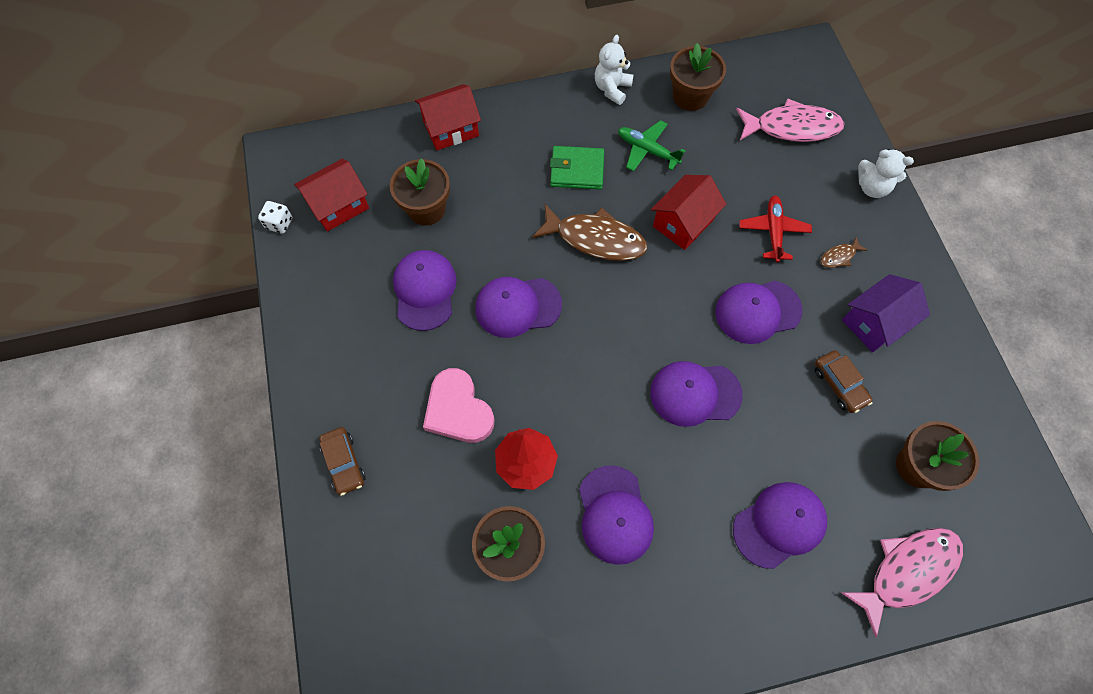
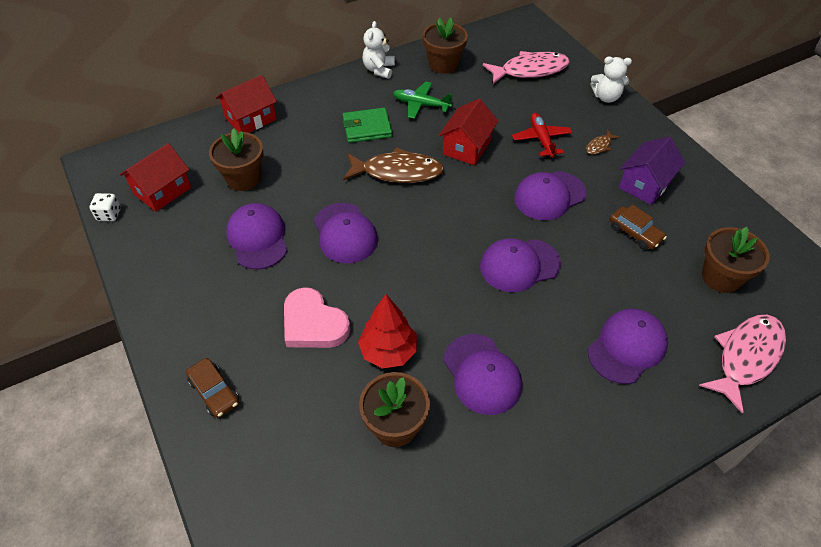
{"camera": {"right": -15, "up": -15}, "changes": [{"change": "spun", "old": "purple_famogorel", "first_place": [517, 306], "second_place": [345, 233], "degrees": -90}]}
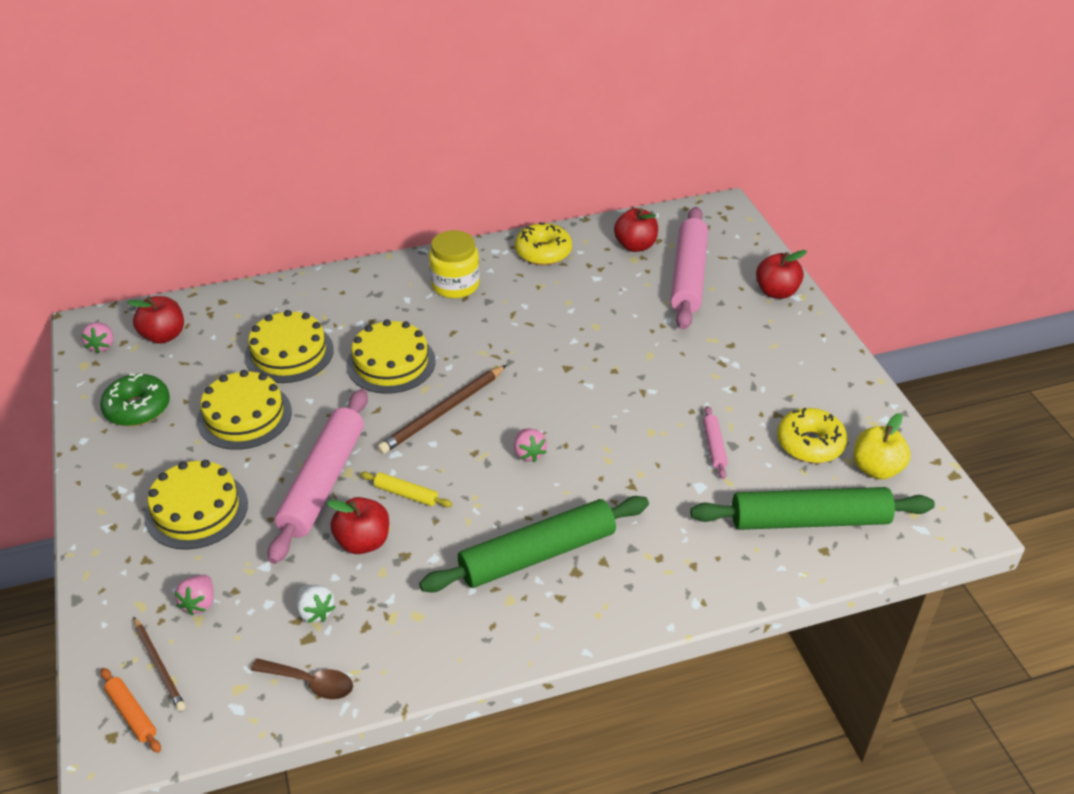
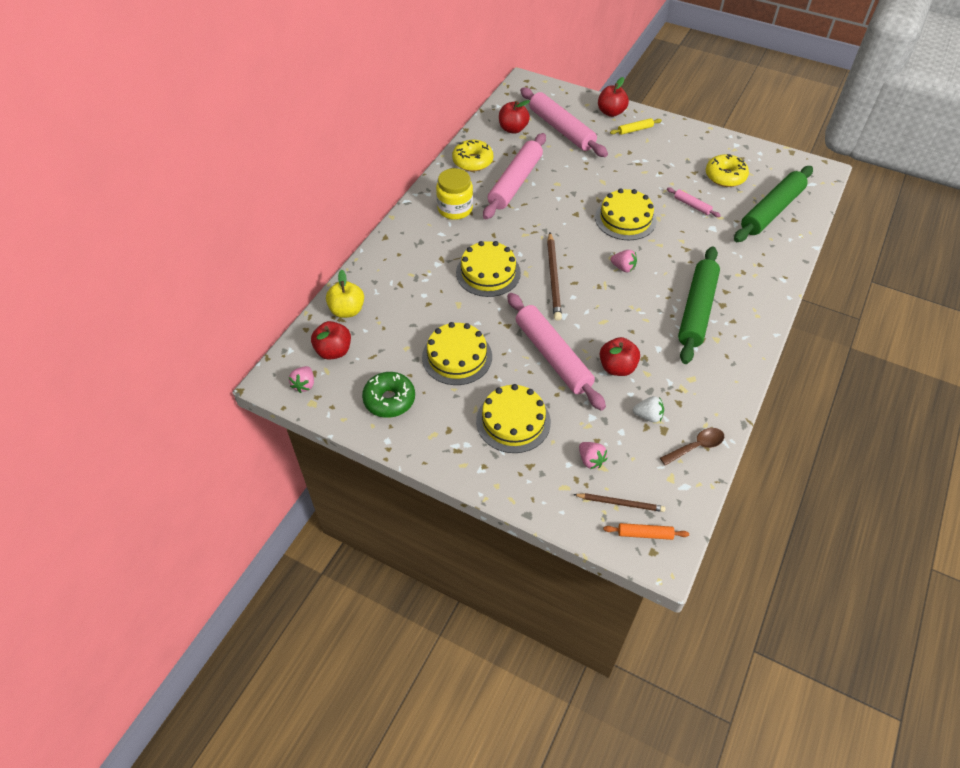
{"camera": {"right": -45, "up": 10}, "changes": [{"change": "relocated", "old": "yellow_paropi", "first_place": [289, 353], "second_place": [625, 219]}, {"change": "spun", "old": "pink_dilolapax", "first_place": [102, 346], "second_place": [304, 385], "degrees": 60}, {"change": "relocated", "old": "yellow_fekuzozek", "first_place": [876, 469], "second_place": [347, 310]}, {"change": "relocated", "old": "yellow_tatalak", "first_place": [406, 494], "second_place": [635, 130]}, {"change": "appeared", "new": "pink_tatalak", "second_place": [515, 182]}]}
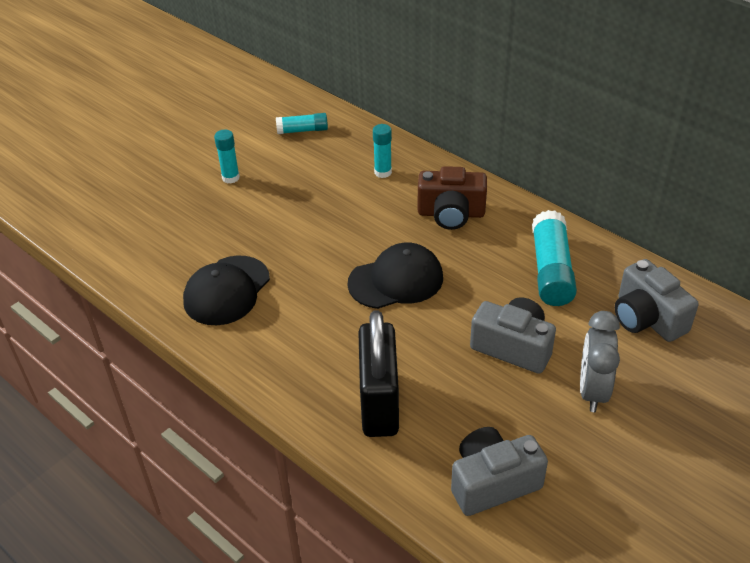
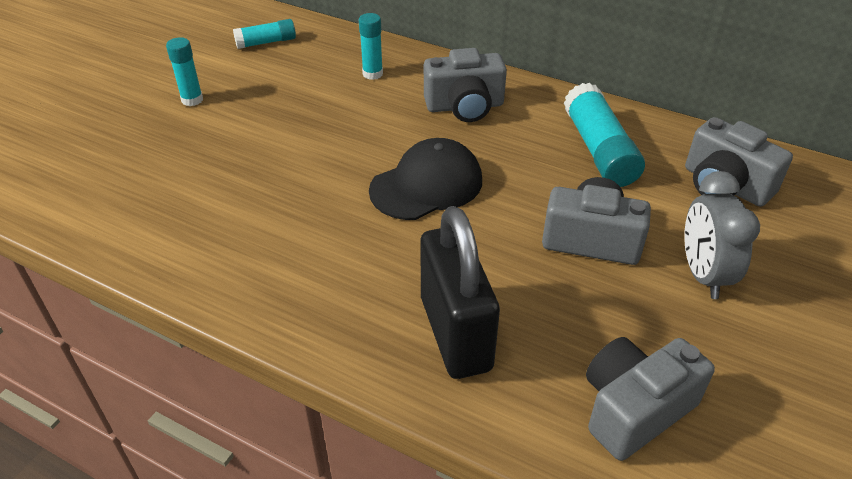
{"camera": {"right": -15, "up": 0}, "changes": [{"change": "colour", "old": "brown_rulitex", "new": "grey_rulitex", "first_place": [451, 214], "second_place": [465, 106]}, {"change": "missing", "old": "black_famogorel", "first_place": [227, 290]}]}
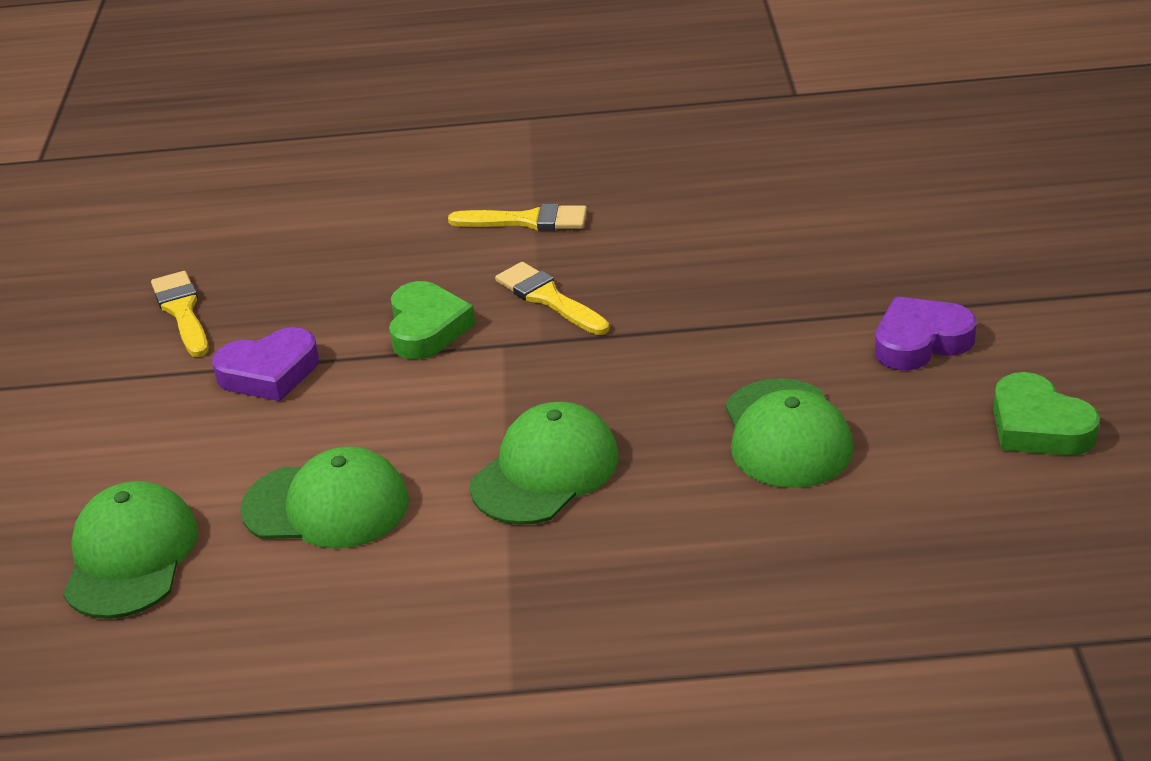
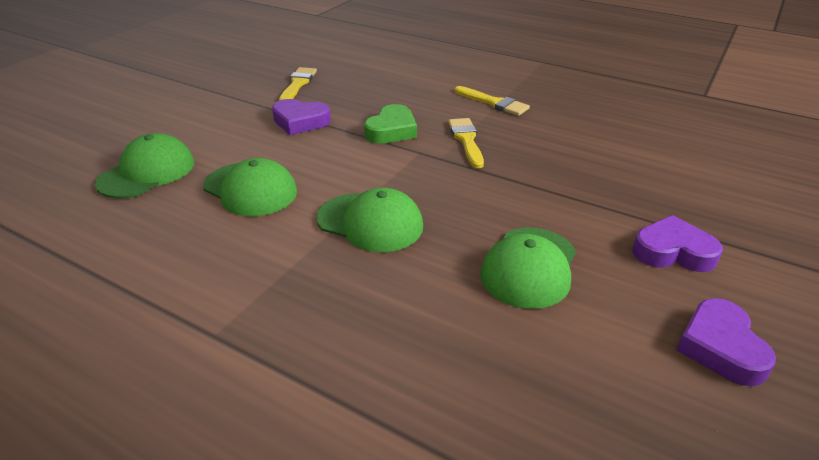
{"camera": {"right": 30, "up": 0}, "changes": [{"change": "colour", "old": "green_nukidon", "new": "purple_nukidon", "first_place": [1038, 426], "second_place": [720, 347]}, {"change": "spun", "old": "green_famogorel", "first_place": [545, 471], "second_place": [370, 222], "degrees": 45}]}
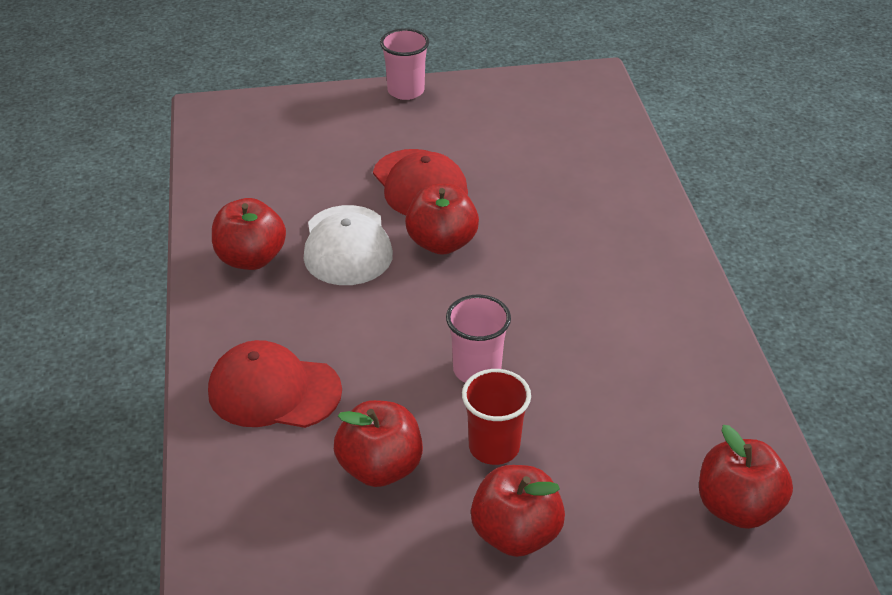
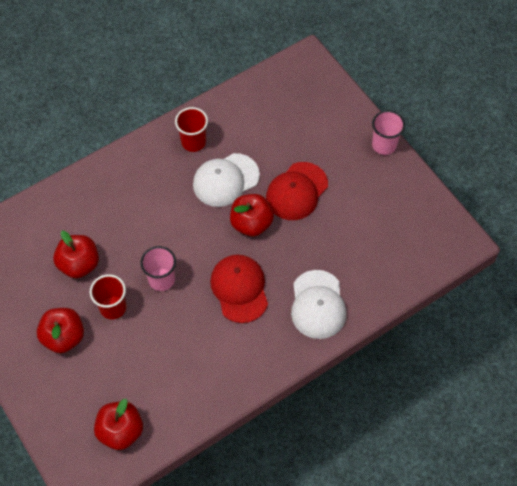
{"camera": {"right": 65, "up": 20}, "changes": [{"change": "exchanged", "old": "red_fekuzozek", "new": "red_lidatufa", "first_place": [251, 258], "second_place": [193, 142]}, {"change": "relocated", "old": "red_famogorel", "first_place": [274, 391], "second_place": [239, 289]}, {"change": "appeared", "new": "white_famogorel", "second_place": [318, 305]}]}
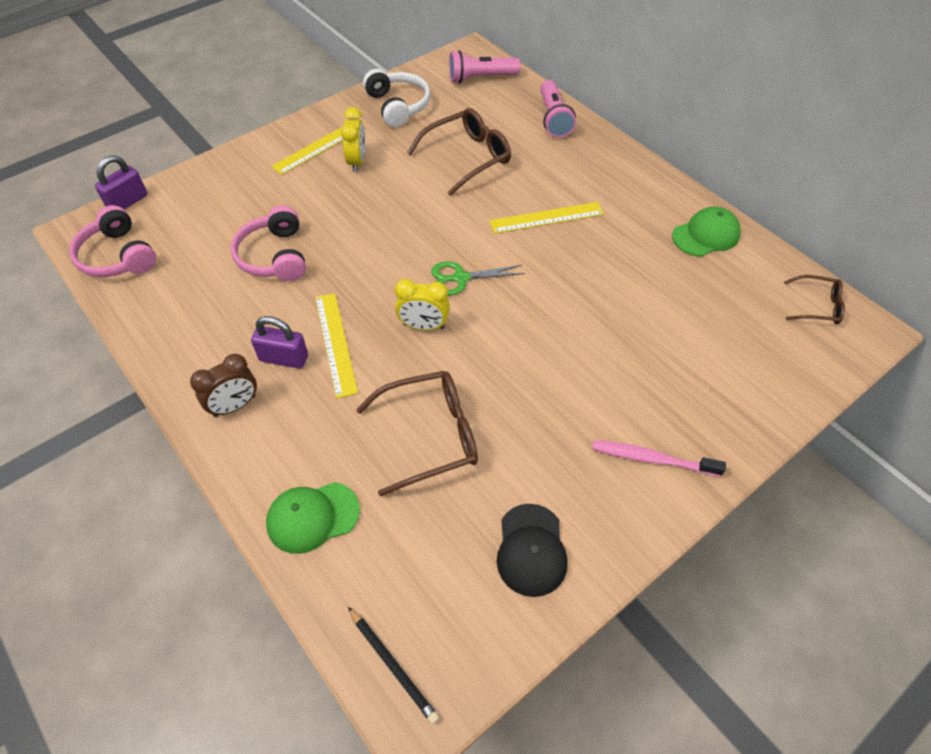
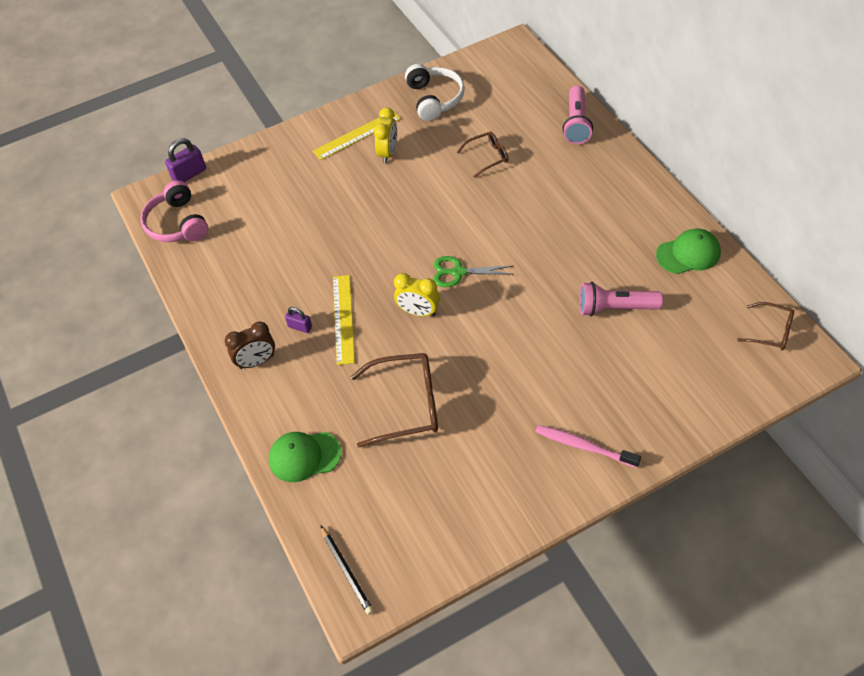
{"camera": {"right": 15, "up": 0}, "changes": [{"change": "relocated", "old": "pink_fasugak", "first_place": [480, 78], "second_place": [615, 308]}, {"change": "size", "old": "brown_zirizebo", "first_place": [467, 157], "second_place": [487, 157], "factor": 0.57}, {"change": "missing", "old": "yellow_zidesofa", "first_place": [546, 217]}, {"change": "missing", "old": "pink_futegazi", "first_place": [274, 256]}, {"change": "size", "old": "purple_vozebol", "first_place": [284, 358], "second_place": [300, 327], "factor": 0.61}, {"change": "missing", "old": "black_famogorel", "first_place": [531, 550]}]}
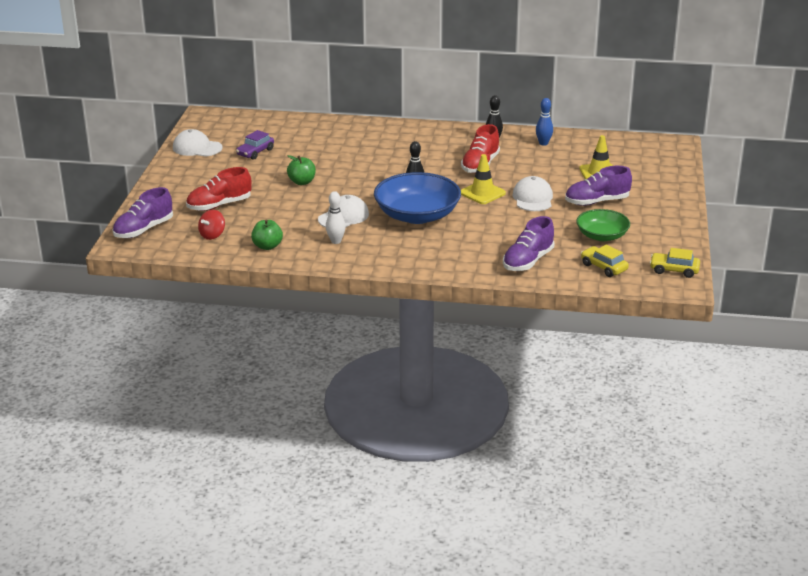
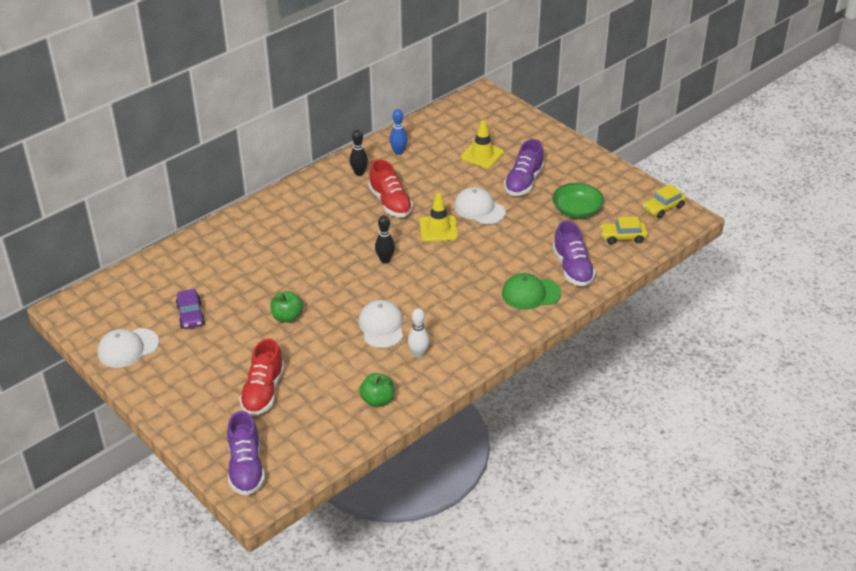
{"camera": {"right": -50, "up": 10}, "changes": [{"change": "missing", "old": "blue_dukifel", "first_place": [417, 215]}, {"change": "missing", "old": "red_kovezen", "first_place": [212, 235]}, {"change": "appeared", "new": "green_famogorel", "second_place": [531, 293]}]}
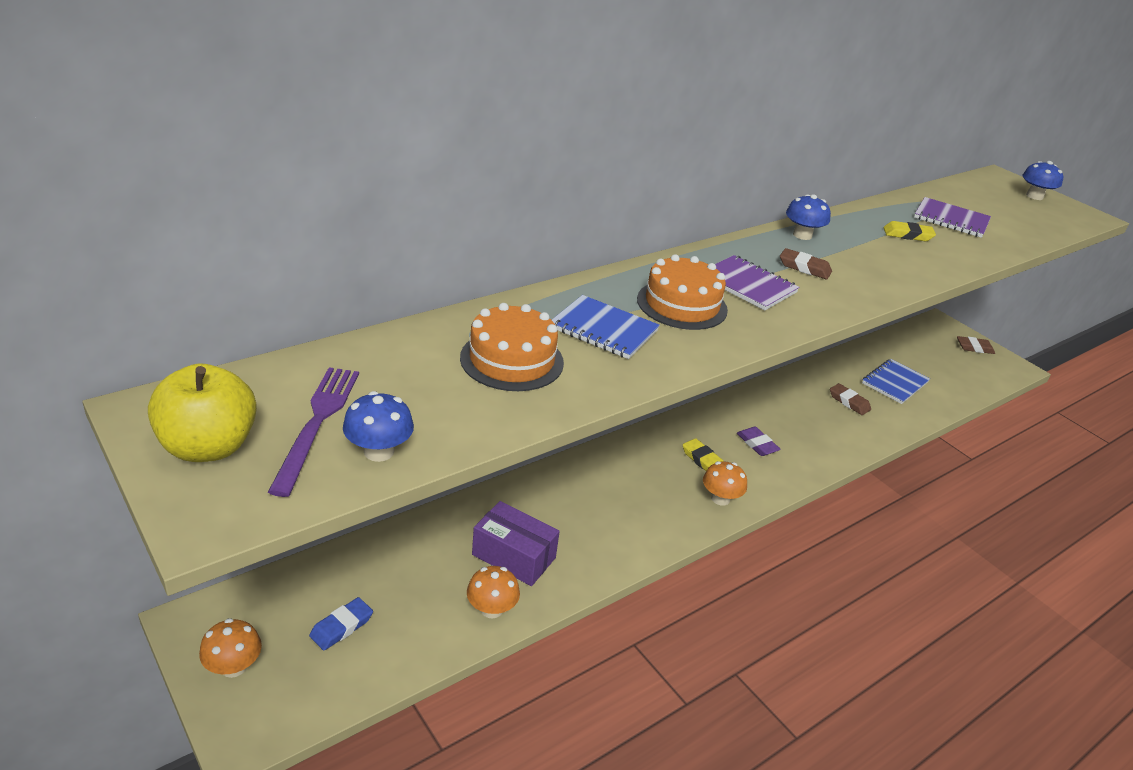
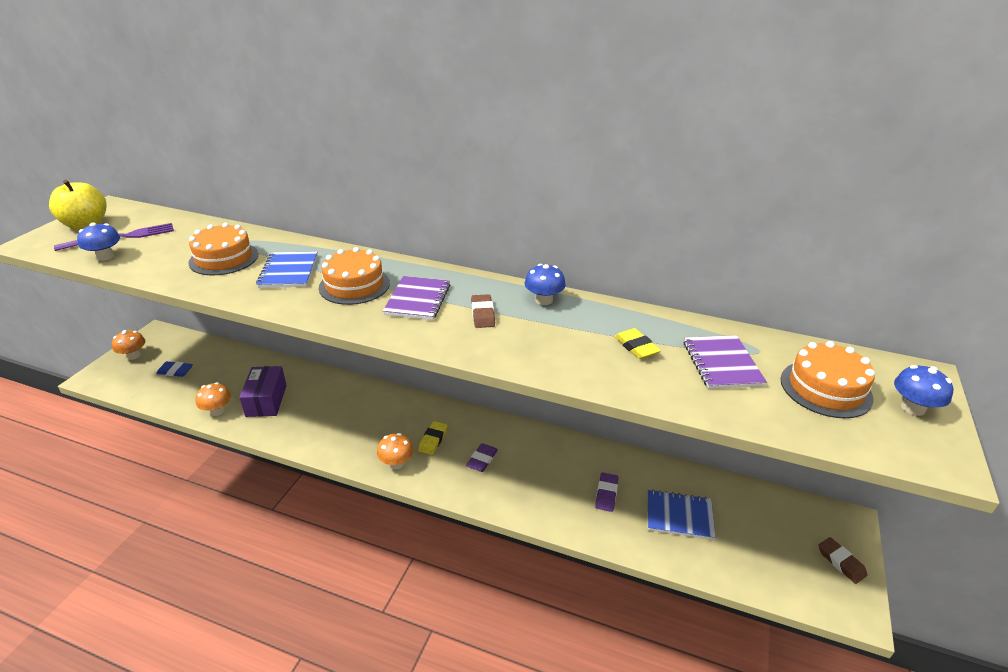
{"camera": {"right": 60, "up": 0}, "changes": [{"change": "colour", "old": "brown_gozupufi", "new": "purple_gozupufi", "first_place": [849, 402], "second_place": [606, 494]}, {"change": "appeared", "new": "orange_paropi", "second_place": [825, 388]}]}
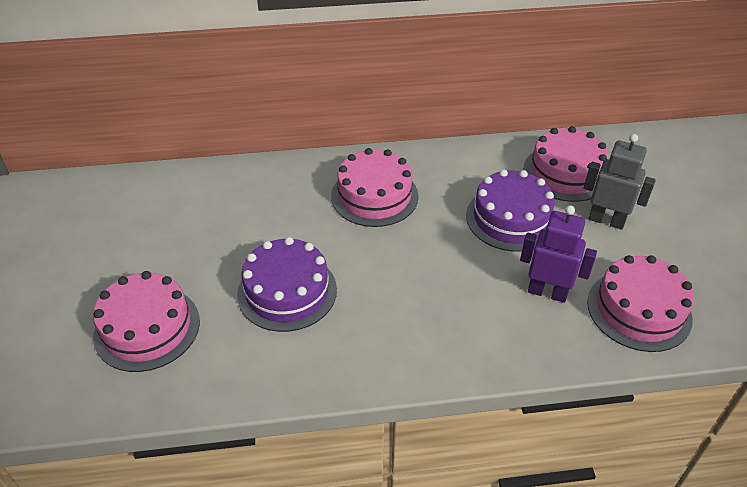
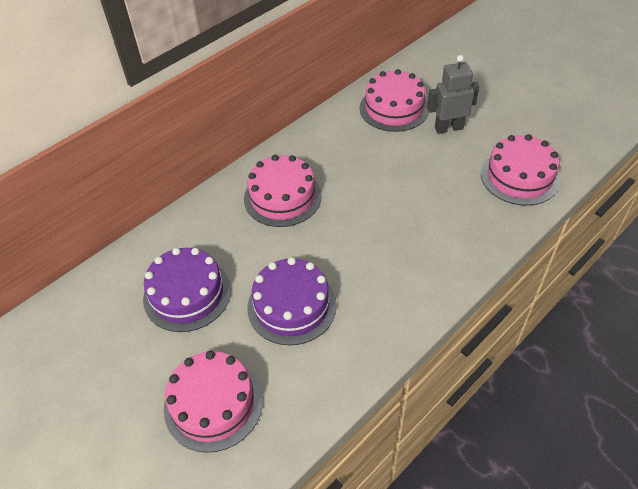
{"camera": {"right": -35, "up": 5}, "changes": [{"change": "relocated", "old": "purple_paropi", "first_place": [511, 218], "second_place": [187, 294]}, {"change": "missing", "old": "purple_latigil", "first_place": [547, 292]}]}
